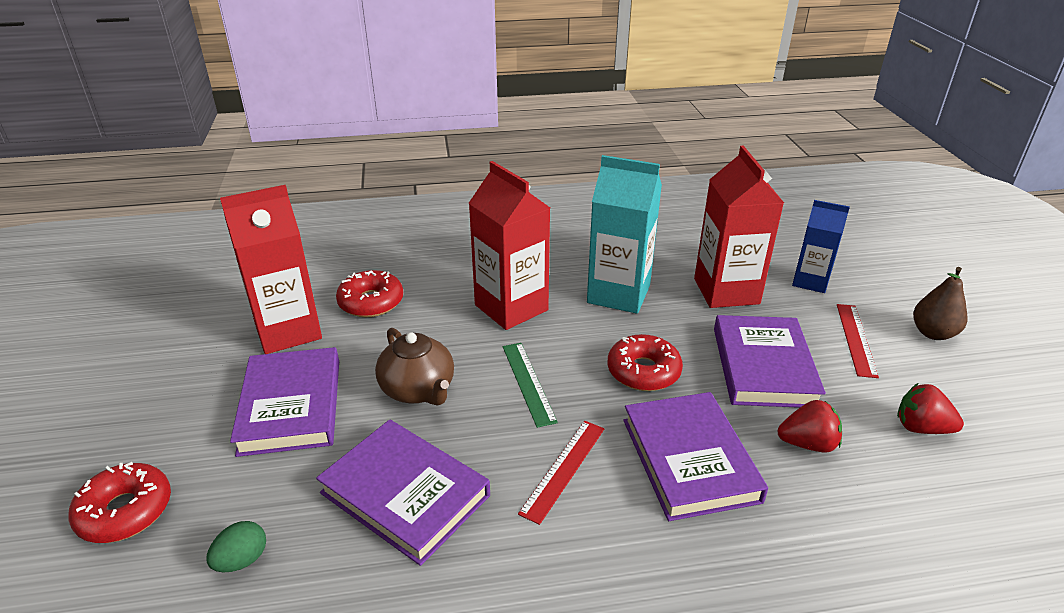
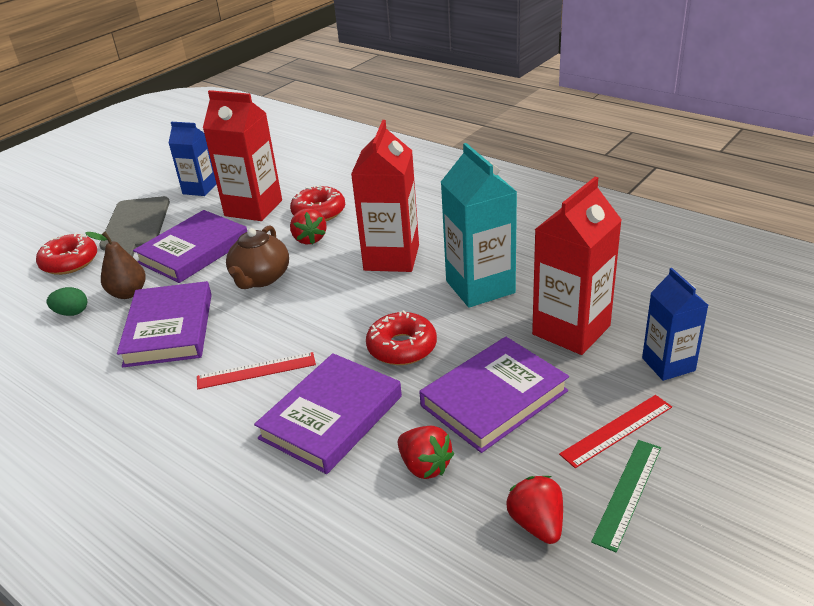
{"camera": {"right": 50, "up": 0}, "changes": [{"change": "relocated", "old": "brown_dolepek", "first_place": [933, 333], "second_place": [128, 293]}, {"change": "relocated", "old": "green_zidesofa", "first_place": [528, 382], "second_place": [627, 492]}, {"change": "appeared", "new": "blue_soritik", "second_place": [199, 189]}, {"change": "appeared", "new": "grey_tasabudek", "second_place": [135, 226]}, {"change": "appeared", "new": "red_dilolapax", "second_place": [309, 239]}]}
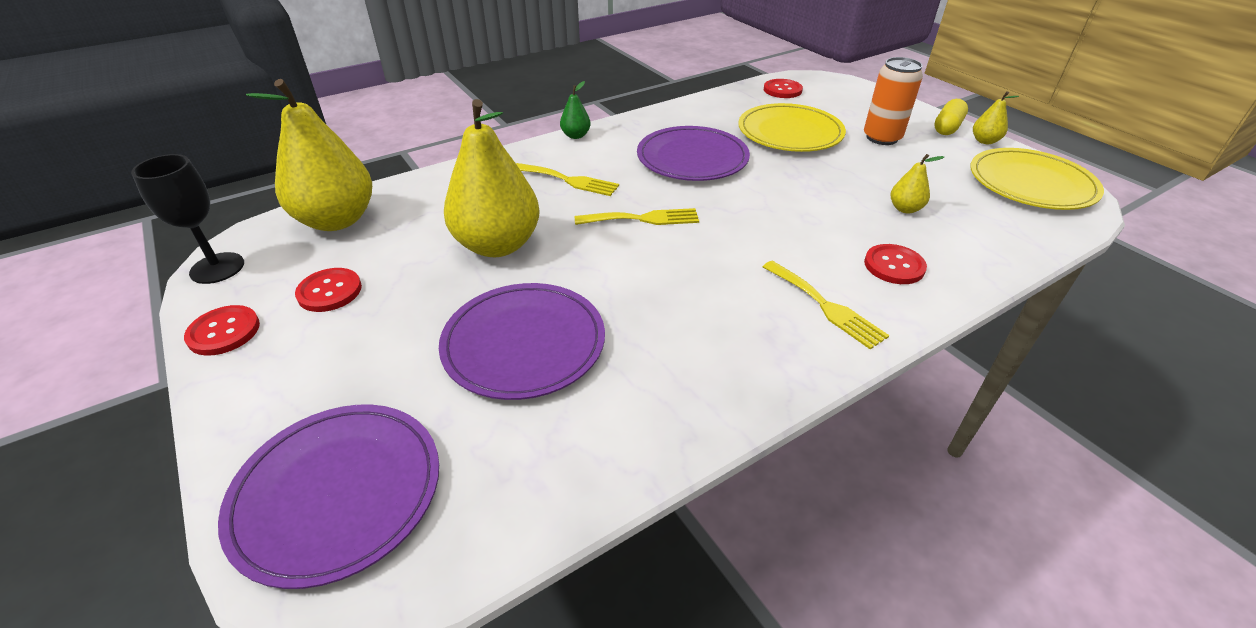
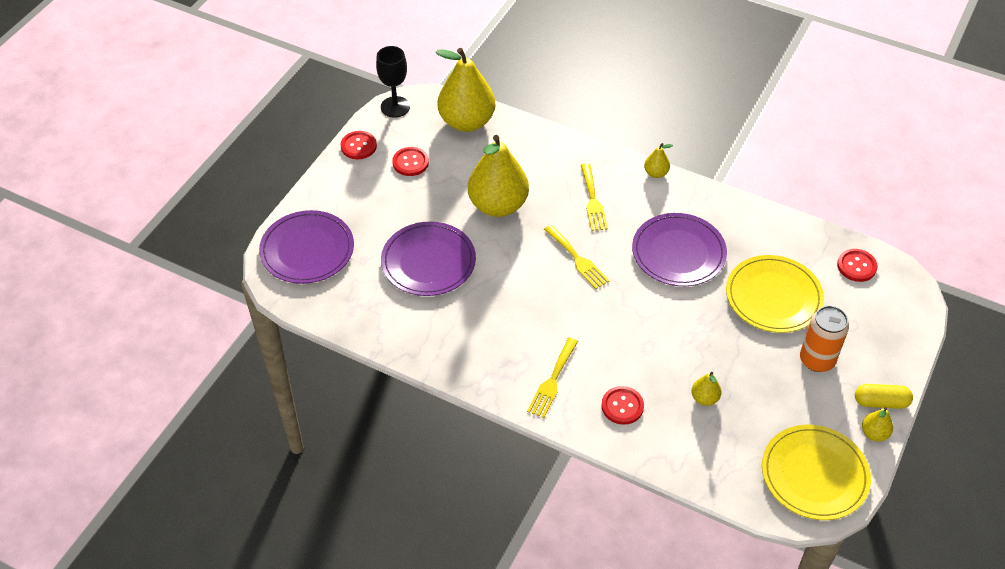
{"camera": {"right": 60, "up": 10}, "changes": [{"change": "colour", "old": "green_dolepek", "new": "yellow_dolepek", "first_place": [576, 136], "second_place": [656, 173]}]}
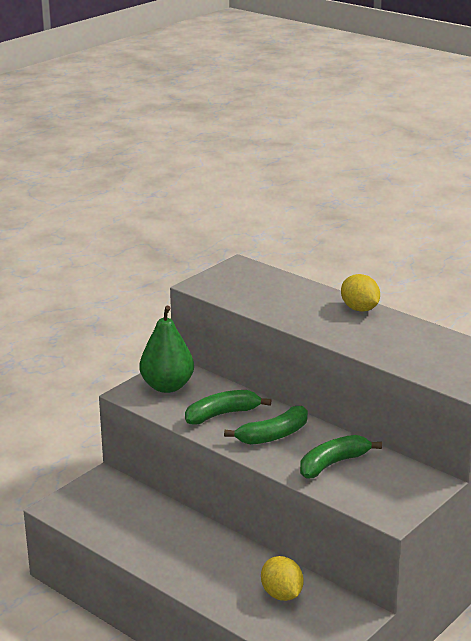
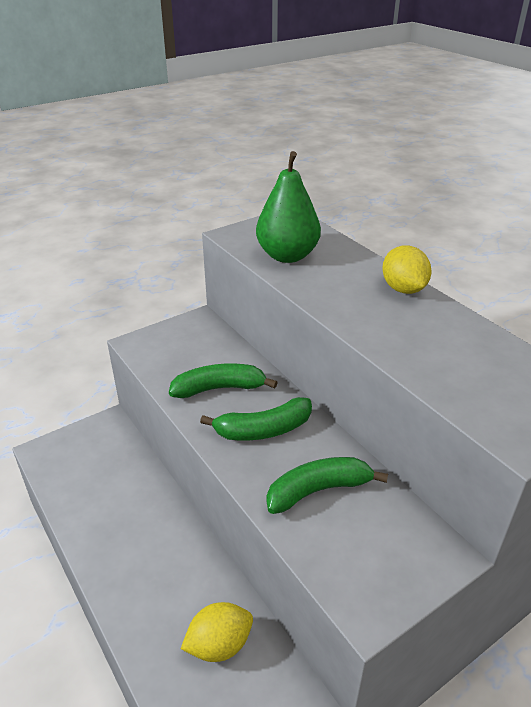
{"camera": {"right": 15, "up": 10}, "changes": [{"change": "relocated", "old": "green_dolepek", "first_place": [167, 386], "second_place": [287, 256]}, {"change": "spun", "old": "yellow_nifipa", "first_place": [281, 594], "second_place": [219, 644], "degrees": 75}]}
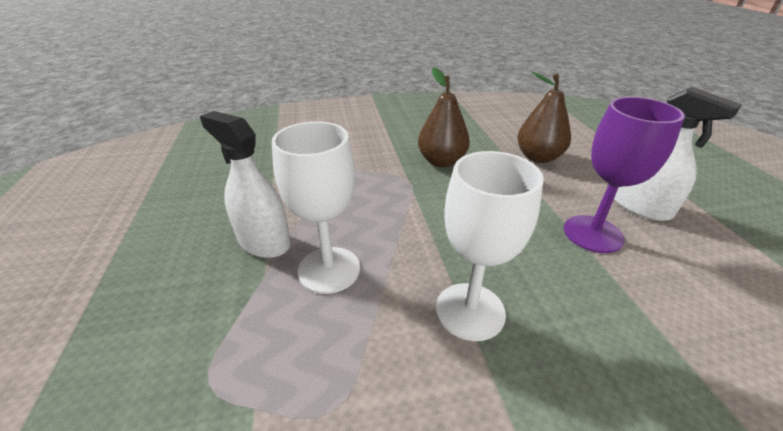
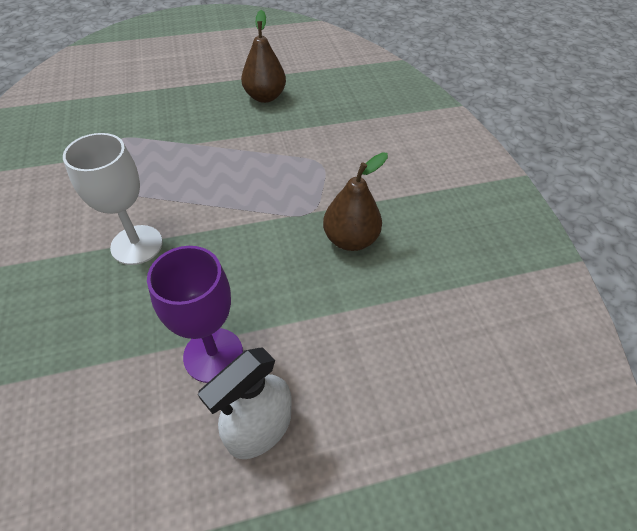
{"camera": {"right": 85, "up": 15}, "changes": [{"change": "relocated", "old": "brown_dolepek", "first_place": [538, 157], "second_place": [265, 97]}, {"change": "missing", "old": "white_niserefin", "first_place": [264, 242]}, {"change": "missing", "old": "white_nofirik", "first_place": [329, 269]}]}
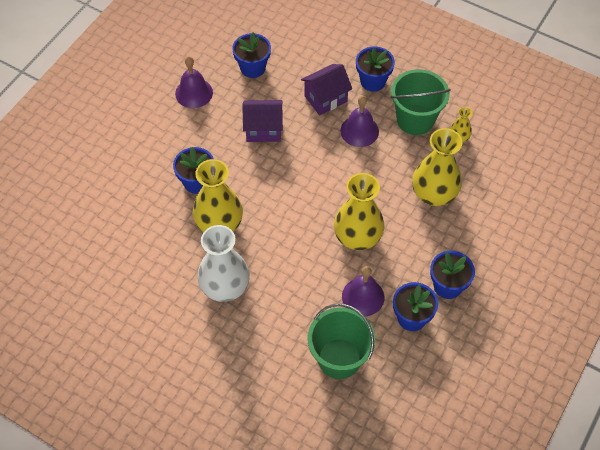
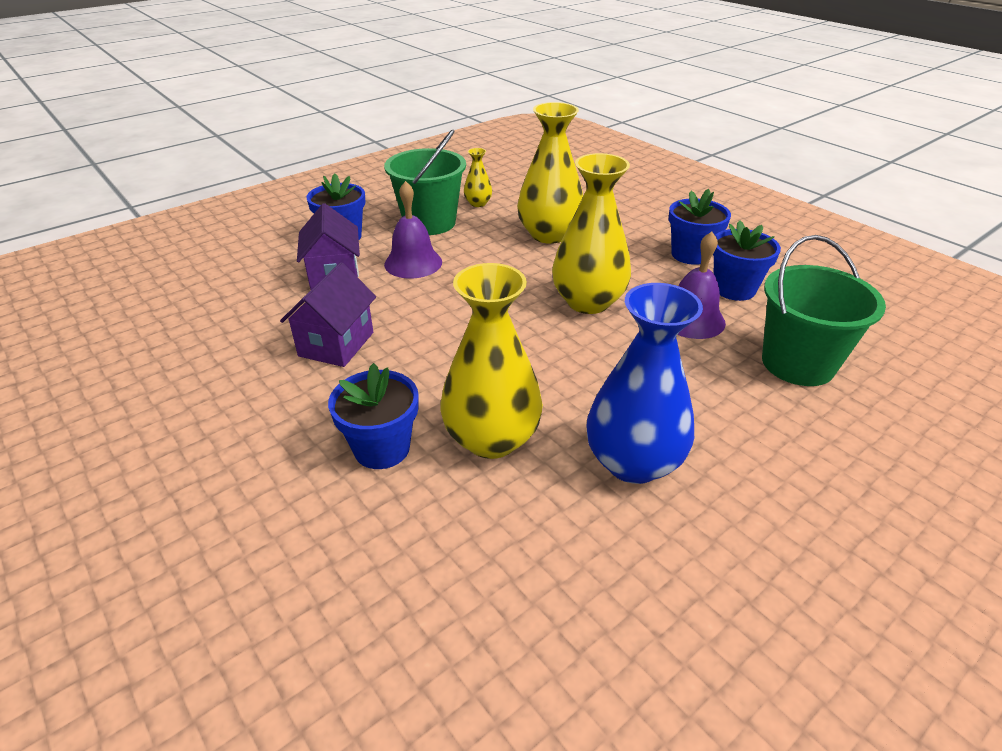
{"camera": {"right": -70, "up": -20}, "changes": [{"change": "missing", "old": "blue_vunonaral", "first_place": [253, 68]}, {"change": "missing", "old": "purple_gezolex", "first_place": [194, 93]}, {"change": "colour", "old": "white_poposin", "new": "blue_poposin", "first_place": [225, 286], "second_place": [633, 462]}]}
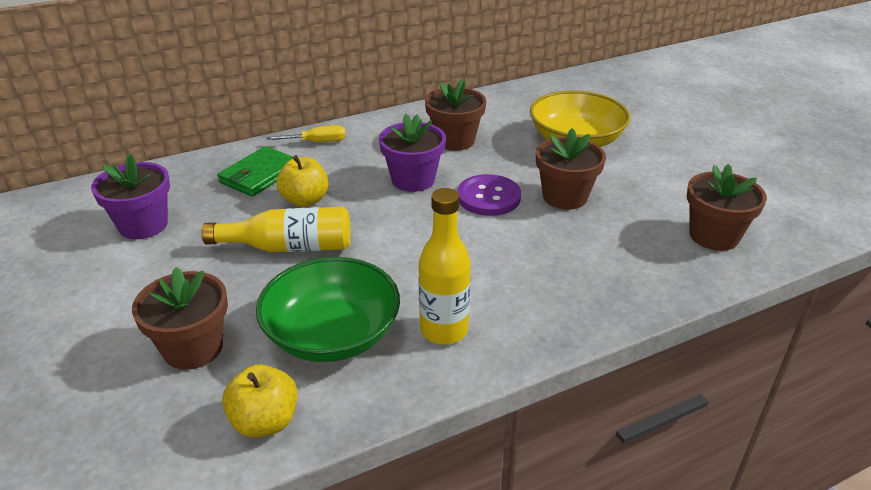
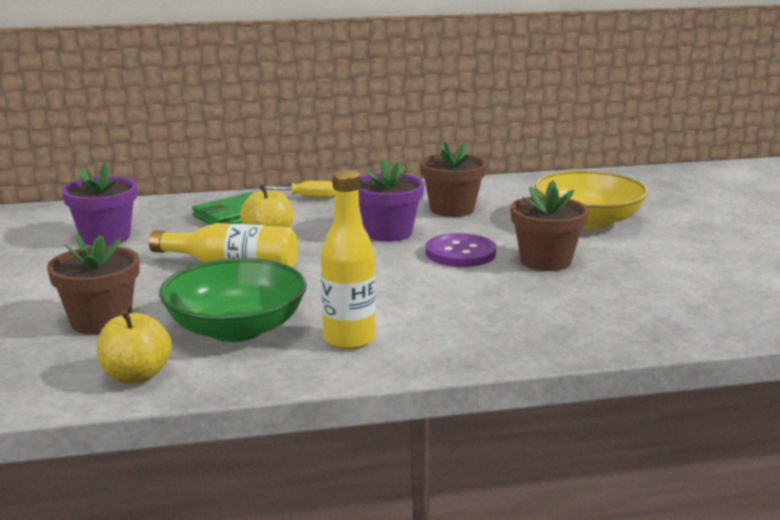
{"camera": {"right": 15, "up": -15}, "changes": [{"change": "missing", "old": "brown_vunonaral", "first_place": [714, 236]}]}
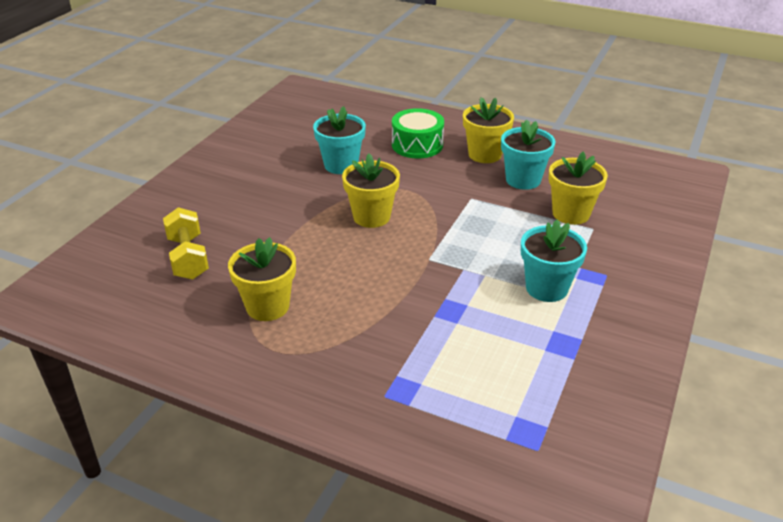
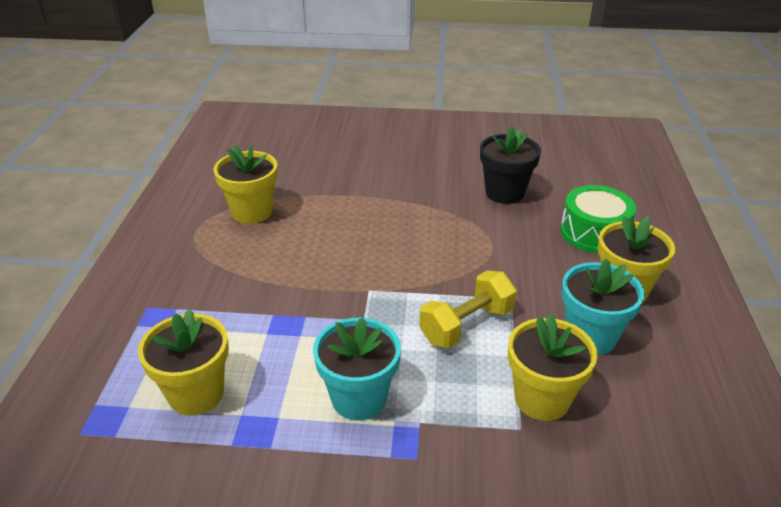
{"camera": {"right": 70, "up": 0}, "changes": [{"change": "colour", "old": "turquoise_vunonaral", "new": "black_vunonaral", "first_place": [341, 165], "second_place": [504, 193]}, {"change": "relocated", "old": "yellow_vunonaral", "first_place": [371, 217], "second_place": [196, 394]}, {"change": "relocated", "old": "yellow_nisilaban", "first_place": [188, 258], "second_place": [467, 325]}]}
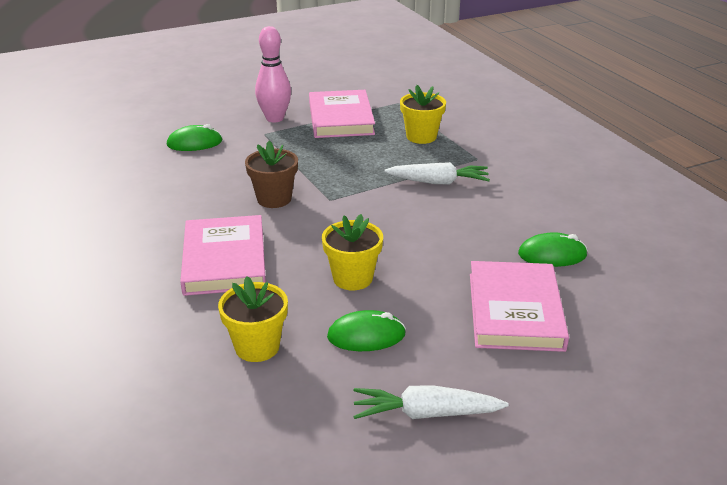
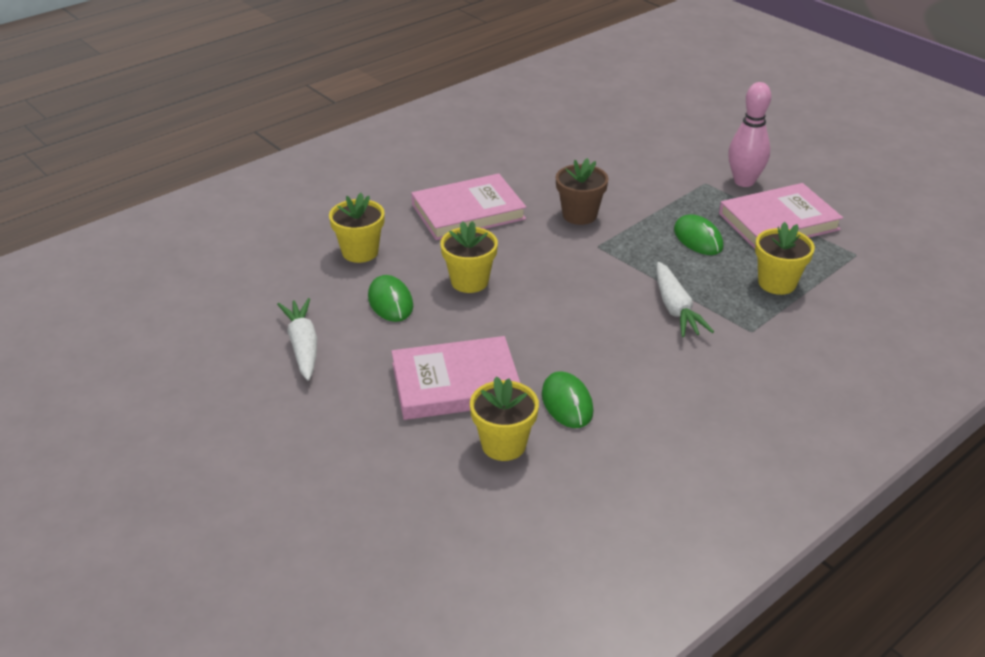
{"camera": {"right": 75, "up": 5}, "changes": [{"change": "relocated", "old": "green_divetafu", "first_place": [194, 143], "second_place": [698, 239]}, {"change": "appeared", "new": "yellow_vunonaral", "second_place": [503, 444]}]}
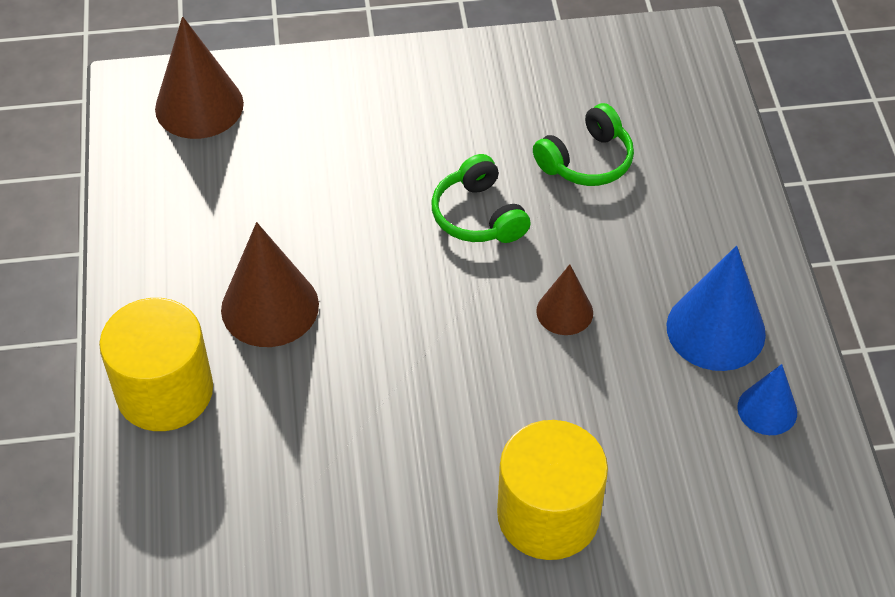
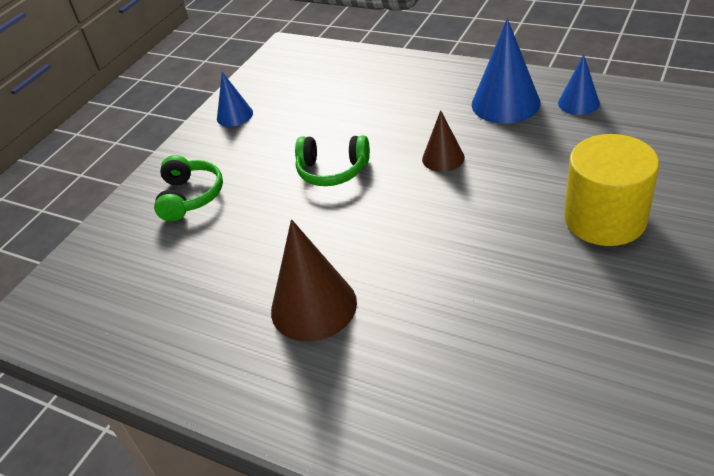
{"camera": {"right": -50, "up": -10}, "changes": [{"change": "missing", "old": "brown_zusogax", "first_place": [199, 106]}, {"change": "relocated", "old": "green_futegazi", "first_place": [586, 161], "second_place": [190, 196]}, {"change": "missing", "old": "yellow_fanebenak", "first_place": [165, 391]}, {"change": "appeared", "new": "blue_zusogax", "second_place": [234, 115]}]}
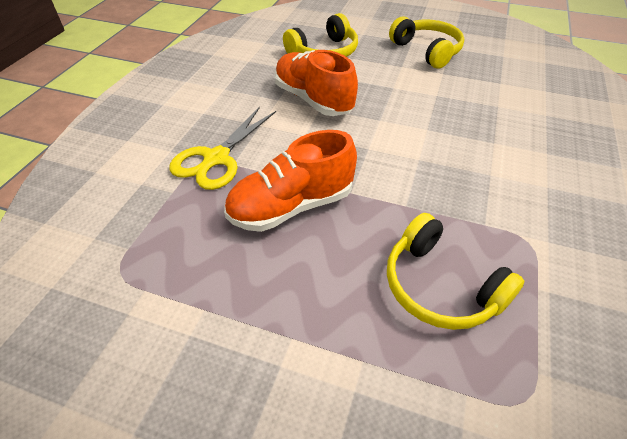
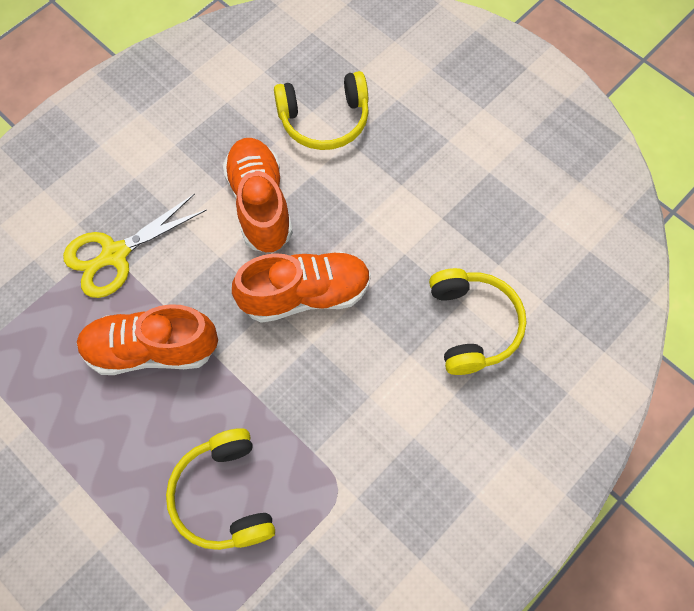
{"camera": {"right": 25, "up": 20}, "changes": [{"change": "relocated", "old": "yellow_futegazi", "first_place": [427, 51], "second_place": [472, 325]}, {"change": "appeared", "new": "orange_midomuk", "second_place": [305, 294]}]}
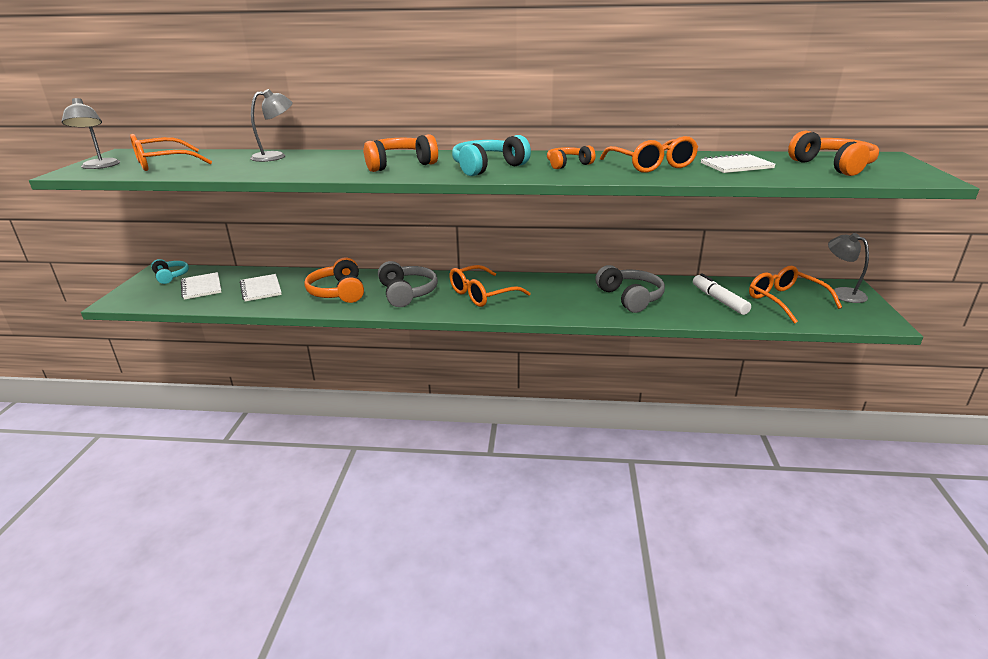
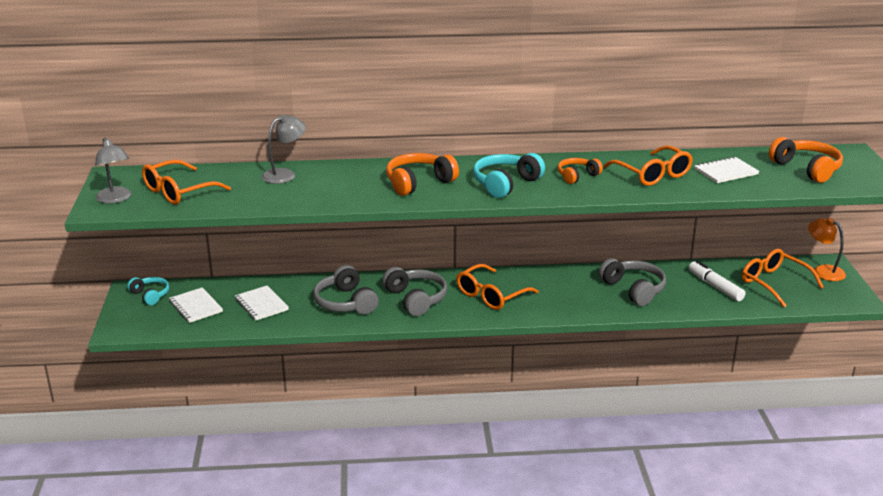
{"camera": {"right": -10, "up": 0}, "changes": [{"change": "colour", "old": "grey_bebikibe", "new": "orange_bebikibe", "first_place": [841, 293], "second_place": [823, 270]}, {"change": "colour", "old": "orange_futegazi", "new": "grey_futegazi", "first_place": [338, 292], "second_place": [345, 303]}]}
